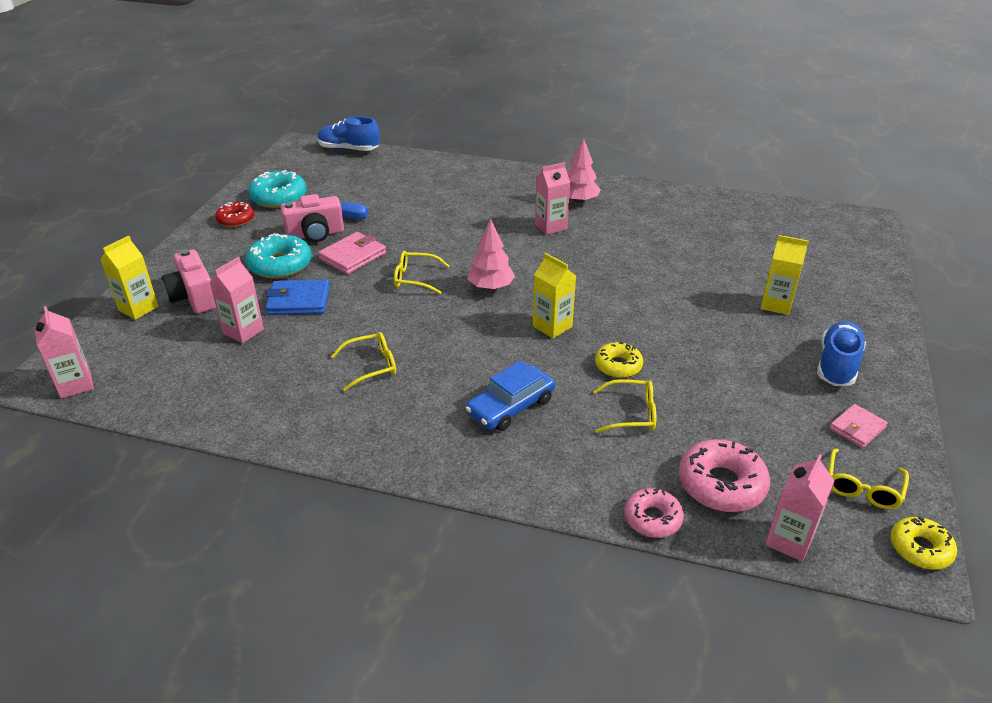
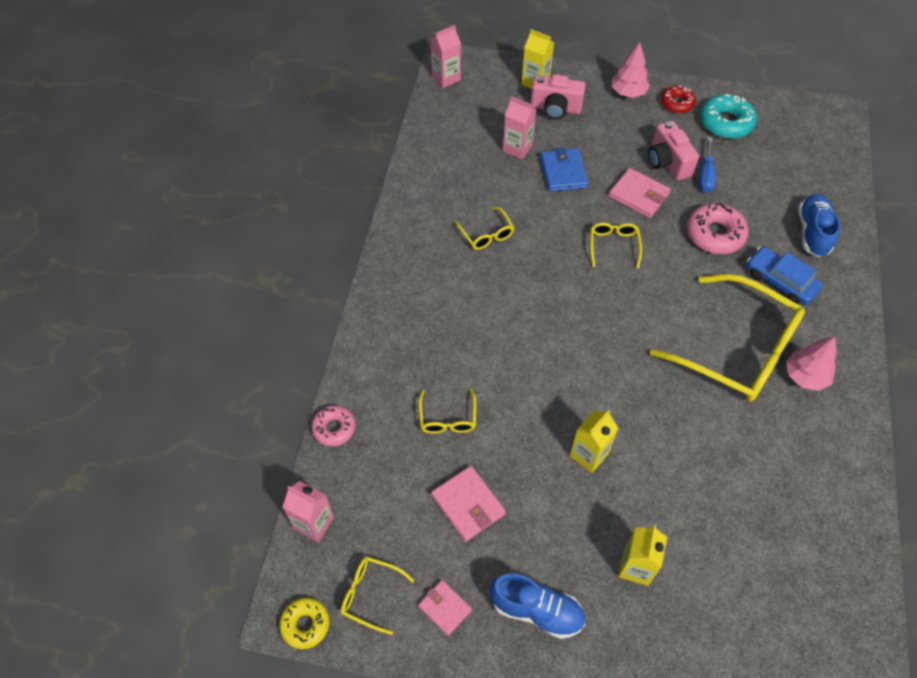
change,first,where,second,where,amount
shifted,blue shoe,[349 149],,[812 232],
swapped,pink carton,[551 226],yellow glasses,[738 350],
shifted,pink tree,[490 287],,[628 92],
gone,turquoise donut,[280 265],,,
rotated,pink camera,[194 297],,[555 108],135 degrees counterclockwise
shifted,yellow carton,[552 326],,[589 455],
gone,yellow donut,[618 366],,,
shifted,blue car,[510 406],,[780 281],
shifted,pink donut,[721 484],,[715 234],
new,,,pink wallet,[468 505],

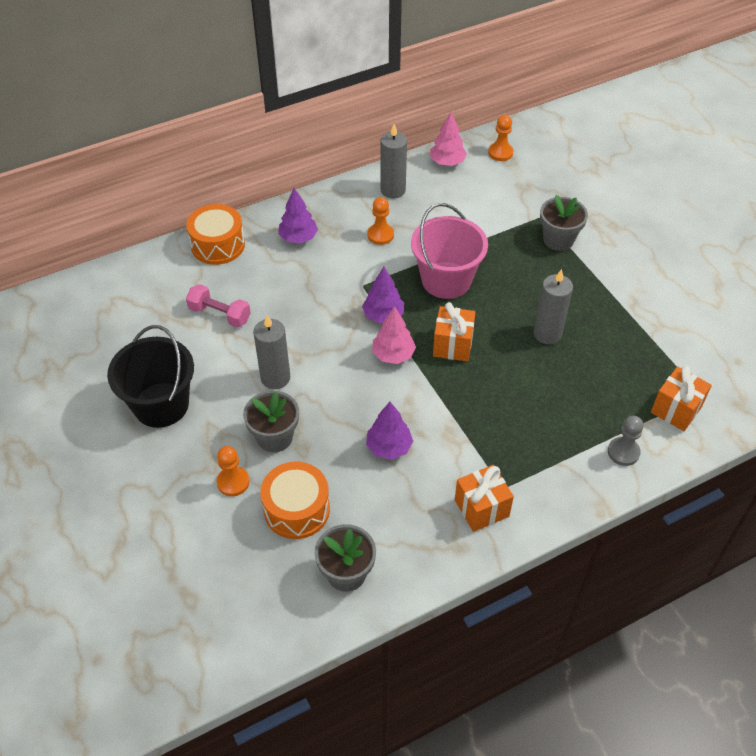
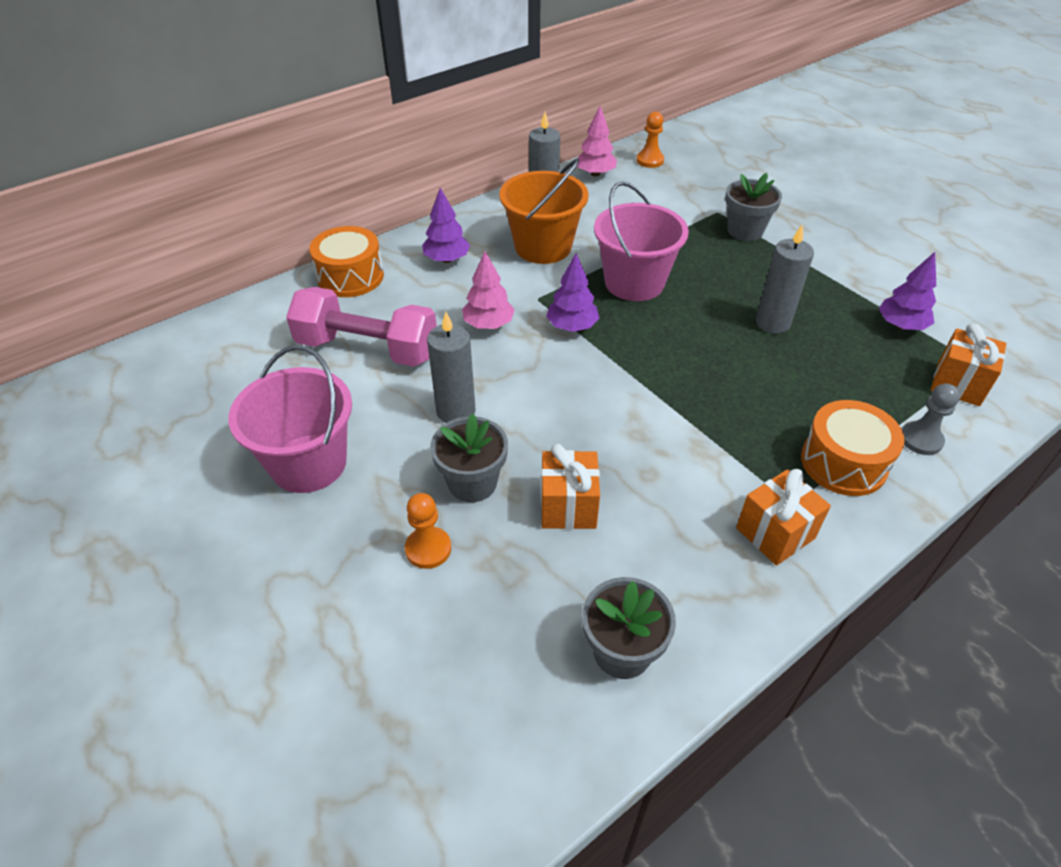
change,first,where,second,where,amount
swapped,orange pawn,[380 235],orange bucket,[543 247],
scaled,pink dumbbell,[220 314],,[367 349],x1.74
shifted,orange gift,[452 345],,[568 506],
shifted,pink tree,[393 355],,[488 324],
repainted,black bucket,[161 405],pink bucket,[308 463],
shifted,purple tree,[389 447],,[901 326],
shifted,orange drum,[297 509],,[843 463],

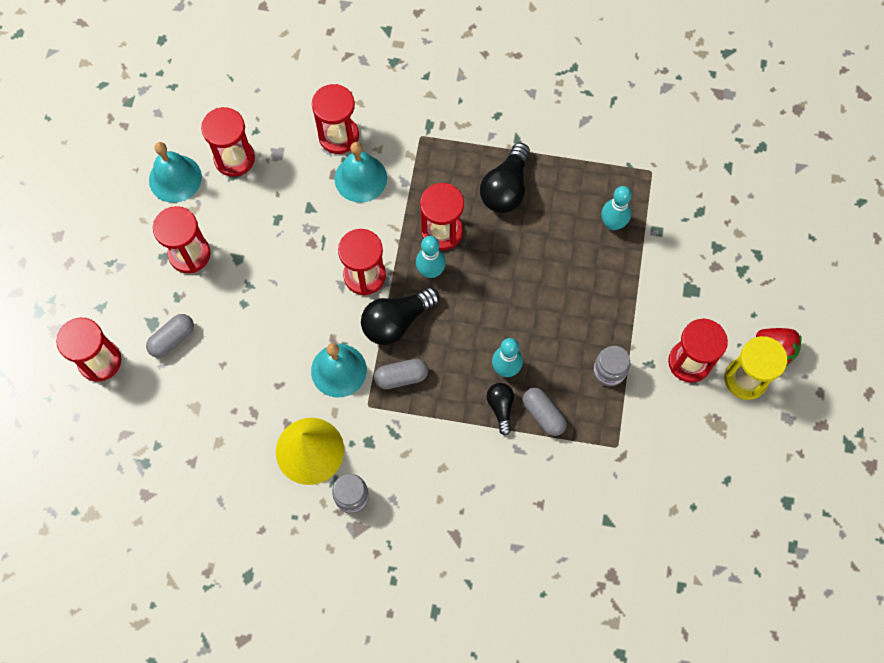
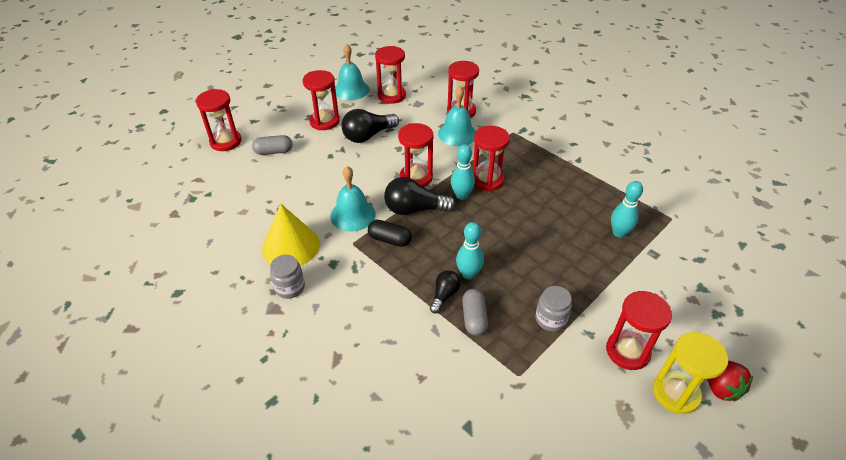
change,first,where,second,where,amount
shifted,black light bulb,[506 188],,[368 136],
repainted,grey capsule,[401 377],black capsule,[389 240],

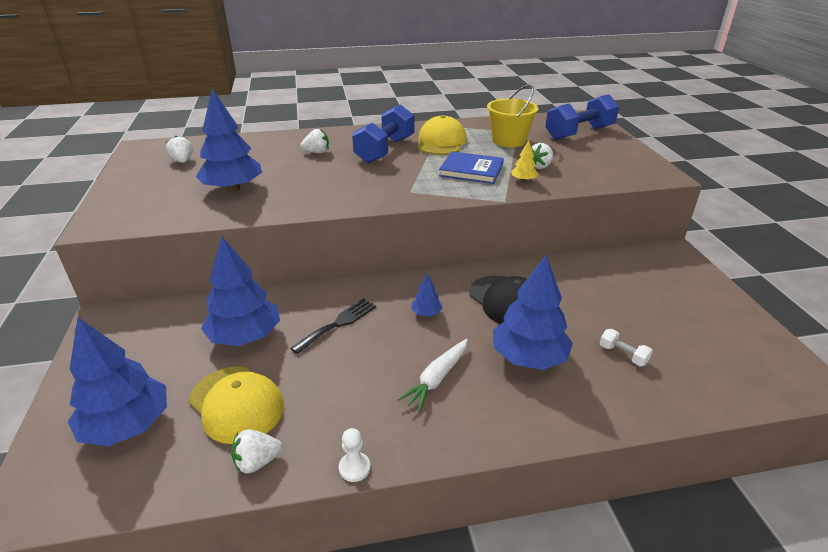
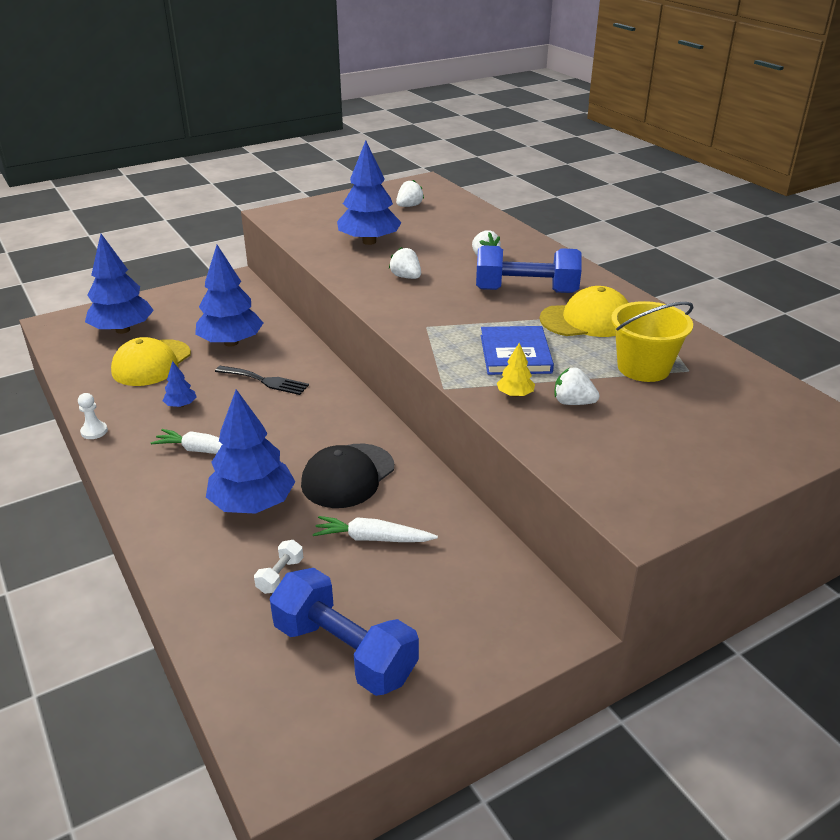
change,first,where,second,where,amount
shifted,blue dumbbell,[579 133],,[344 651],
shifted,blue tree,[426 313],,[181 405],
shifted,white strawberry,[257 462],,[406 277],
new,,,white carrot,[372 538],

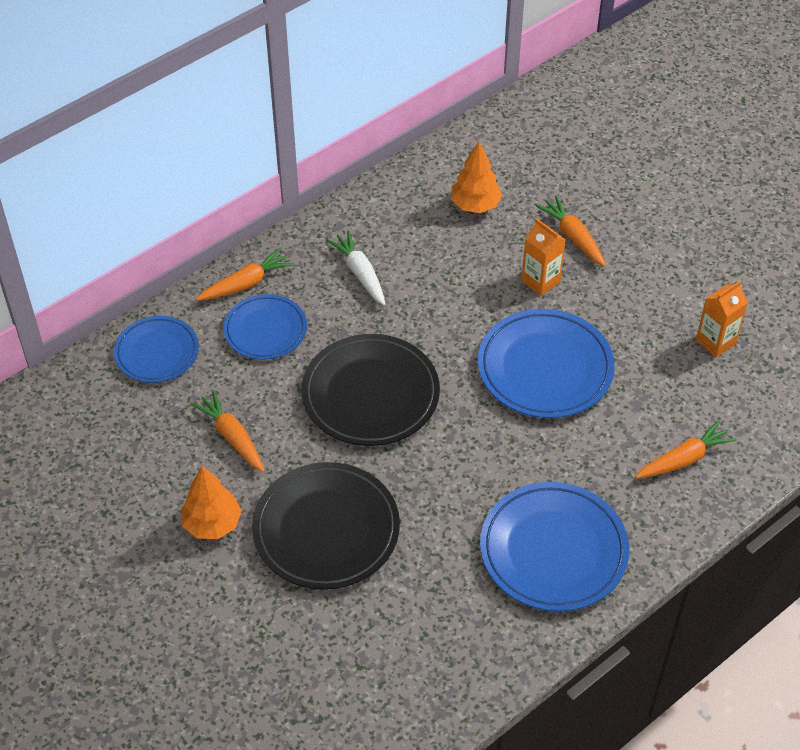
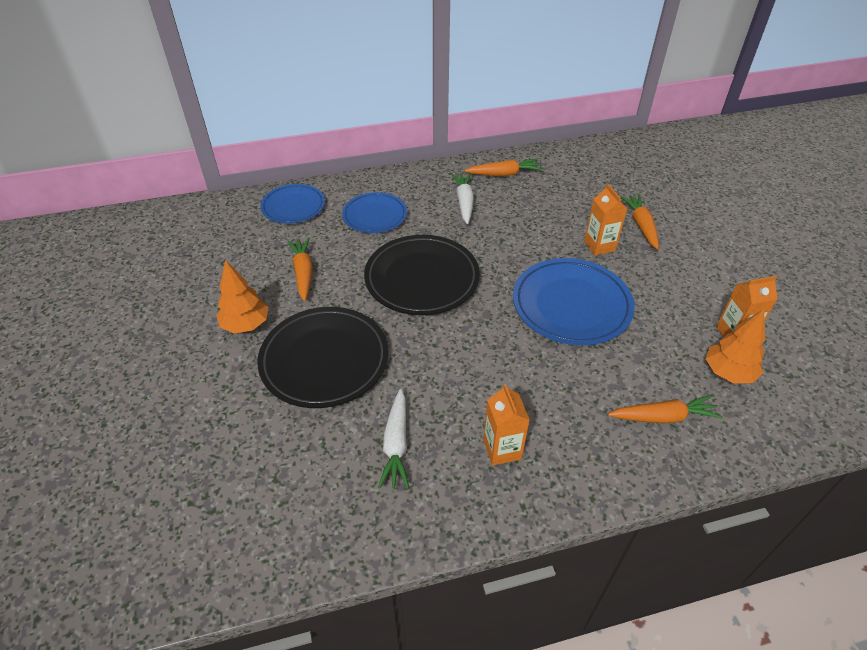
change,first,where,second,where,amount
shifted,orange tree,[475 205],,[728 372],
shifted,orange carrot,[246 283],,[504 174],
swapped,blue plate,[553 550],orange carton,[502 449],
new,,,white carrot,[396 444],

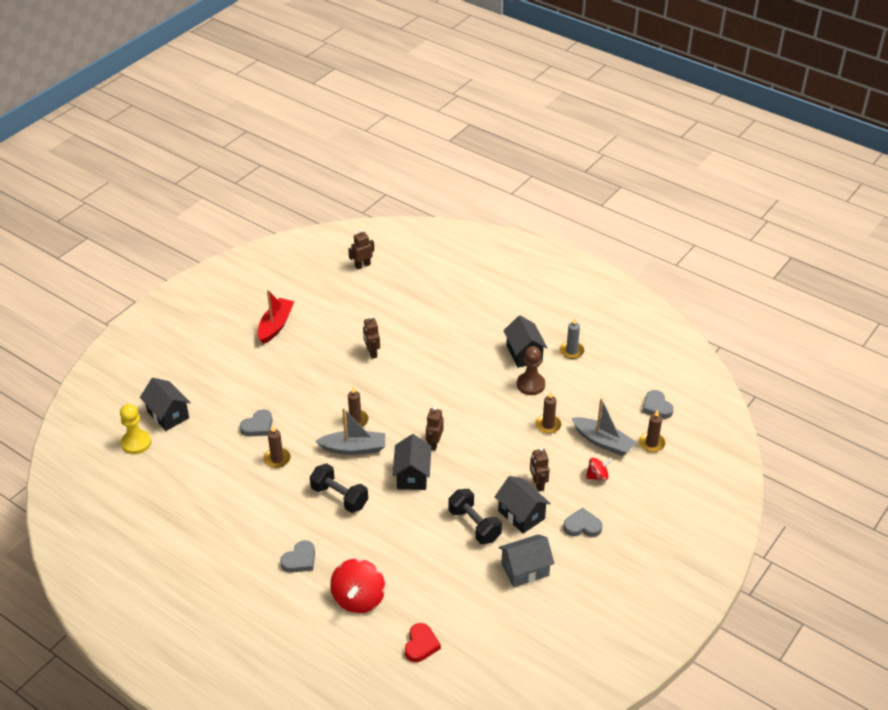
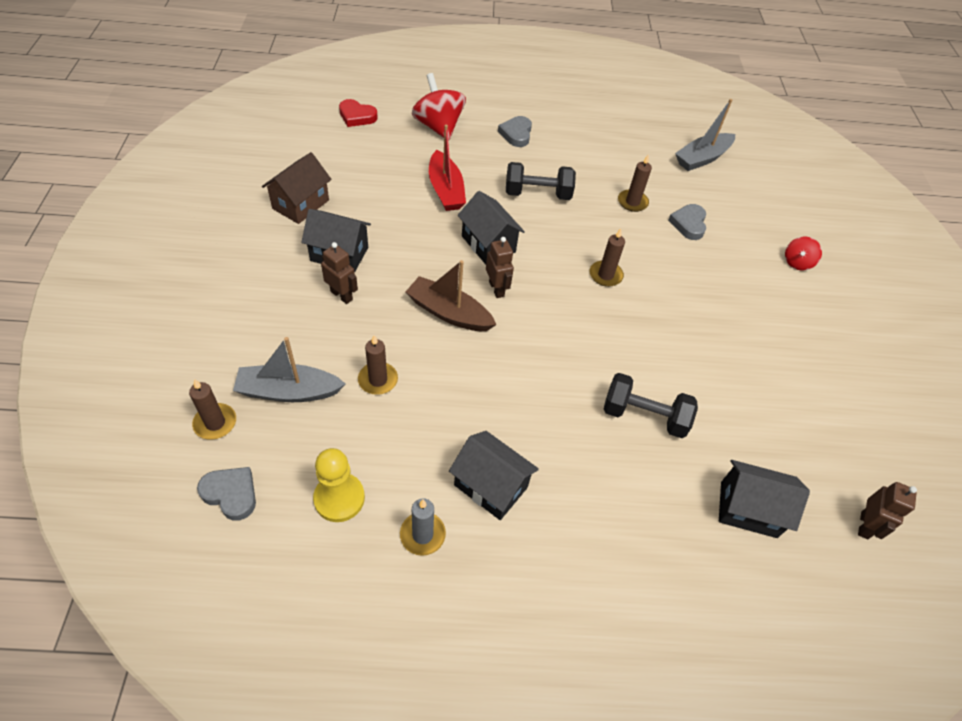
change,first,where,second,where,amount
shifted,red boat,[275 325],,[446 190],
gone,brown robot,[372 353],,,
gone,brown pawn,[530 385],,,
shifted,black house,[168 415],,[748 509],
shifted,yellow pawn,[136 443],,[339 498],
shifted,grey boat,[354 448],,[702 158],
shifted,red spinning top,[597 476],,[797 263],
shifted,black dumbbell,[474 525],,[644 416],
gone,grey heart,[582 526],,,
repainted,grey house,[525 570],brown house,[300 204],
rotated,red heart,[421 645],,[357 116],45 degrees counterclockwise
new,,,brown boat,[449 313],

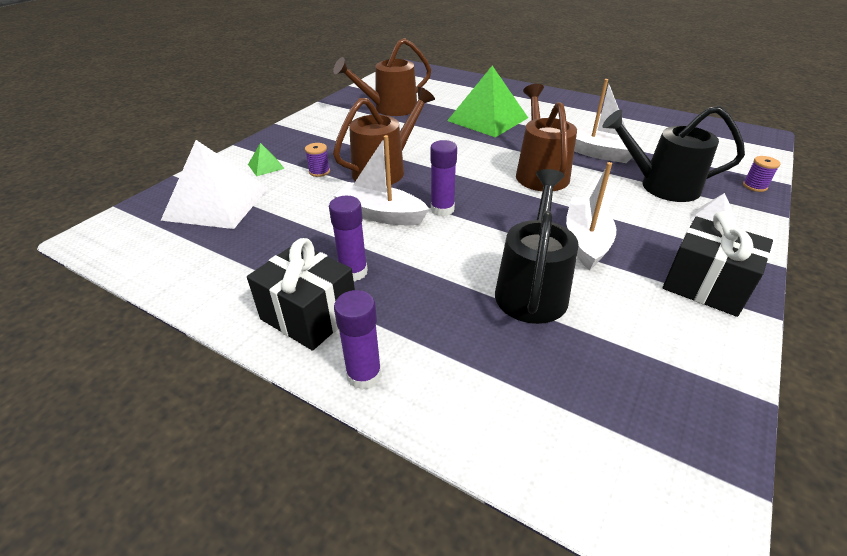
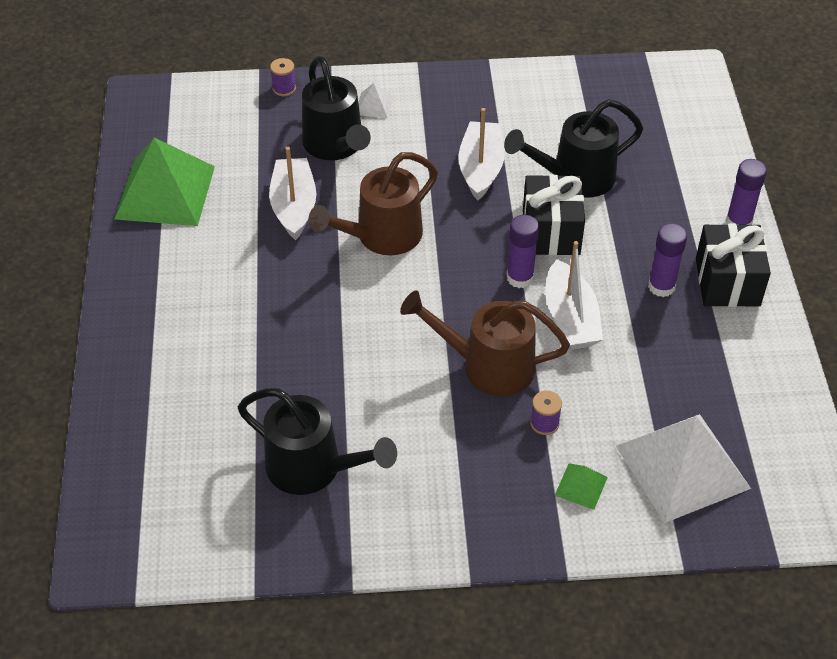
change,first,where,second,where,amount
repainted,brown watering can,[389 109],black watering can,[314 468],
shifted,green pyramid,[487 119],,[165 192],
rotated,white boat,[586 240],,[481 168],120 degrees clockwise
shifted,black gift,[705 285],,[551 232],

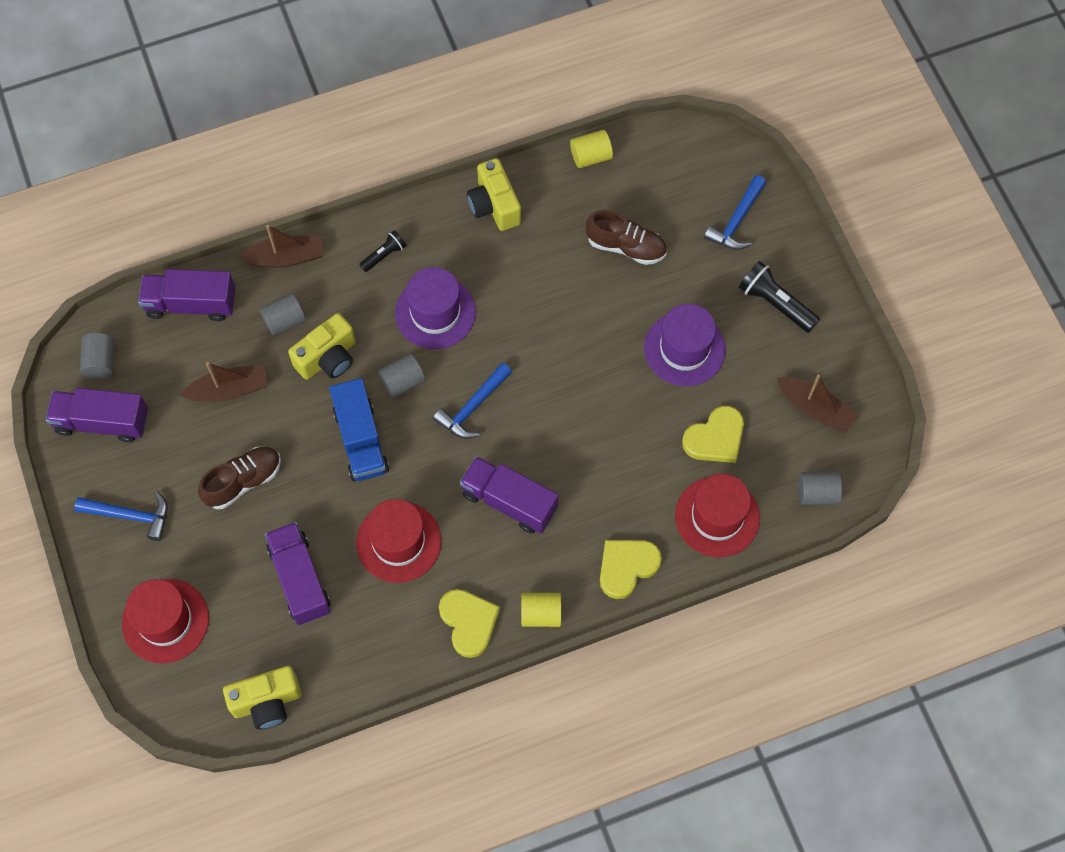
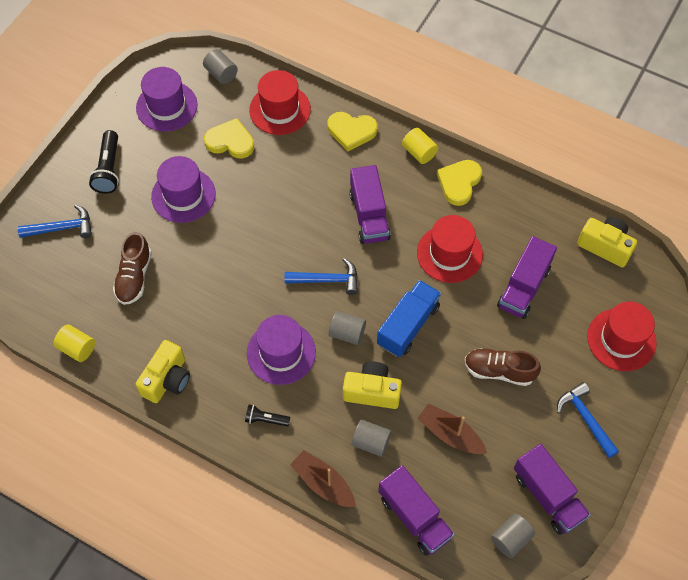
change,first,where,second,where,amount
rotated,brown shoe,[626 247],,[134 277],150 degrees counterclockwise
swapped,brown boat,[815 409],purple hat,[166 106],

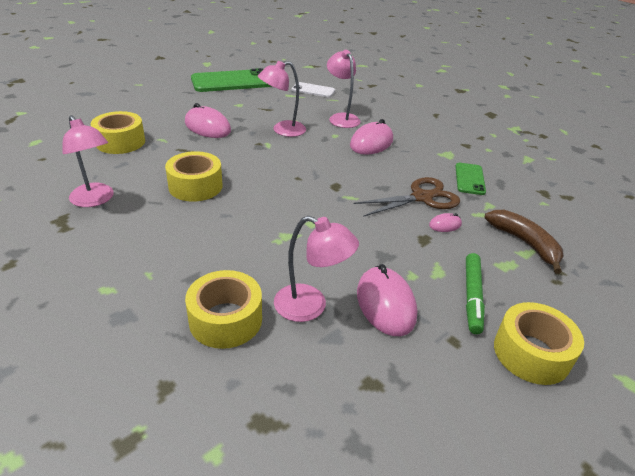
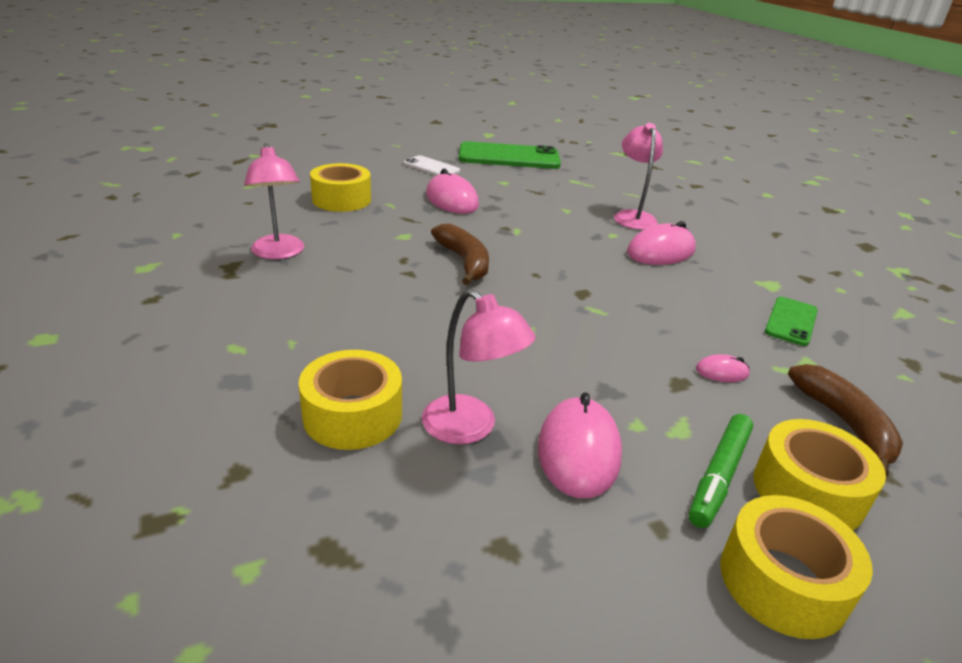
change,first,where,second,where,amount
gone,pink lamp,[282 130],,,
shifted,white phone,[313 90],,[431 167],
shifted,yellow tape,[195 186],,[807 491],
gone,brown scissors,[421 197],,,
new,,,brown banana,[464 262],

